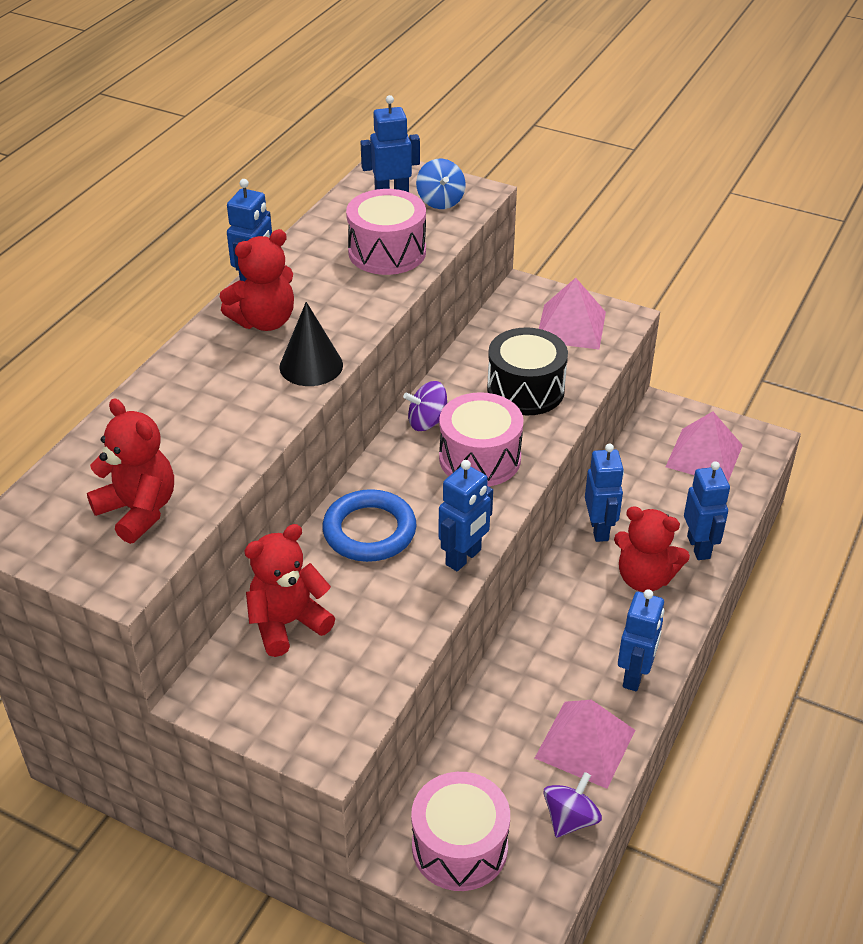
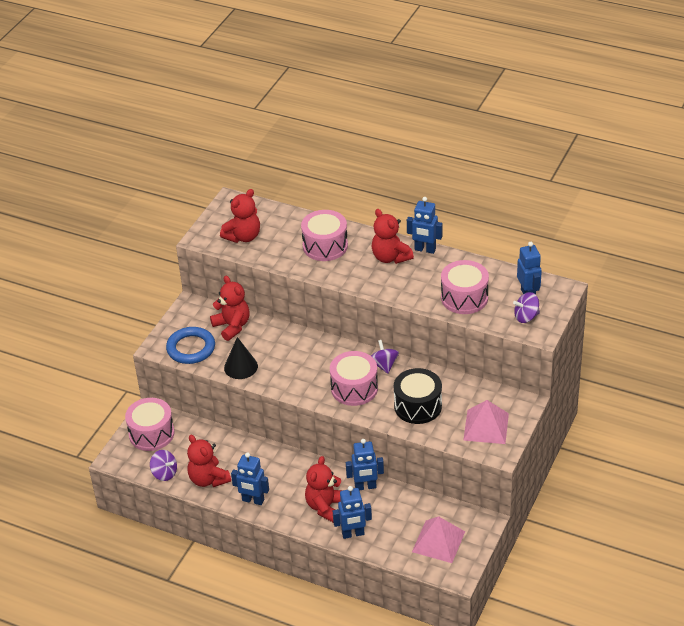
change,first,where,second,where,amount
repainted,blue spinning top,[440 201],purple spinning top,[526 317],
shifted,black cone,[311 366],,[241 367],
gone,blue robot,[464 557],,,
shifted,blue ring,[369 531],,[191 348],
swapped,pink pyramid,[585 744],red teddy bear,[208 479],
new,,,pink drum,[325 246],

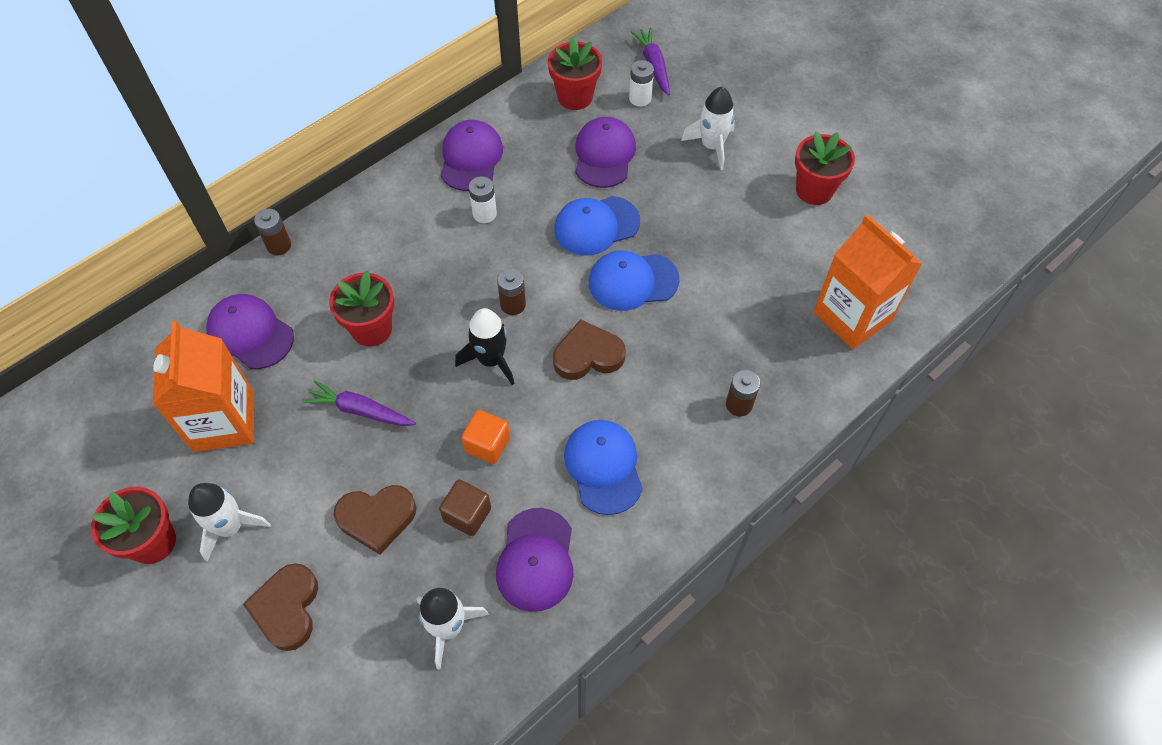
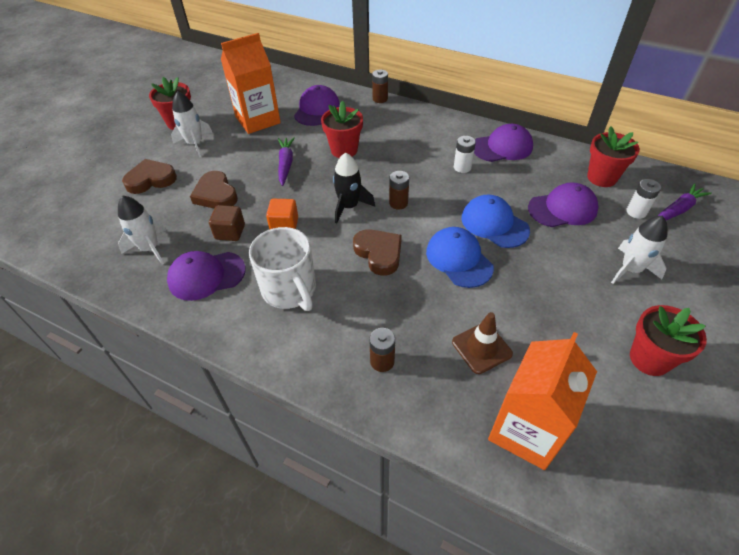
change,first,where,second,where,amount
swapped,blue cap,[603 467],white mug,[290 290],
new,,,brown traffic cone,[481 348],

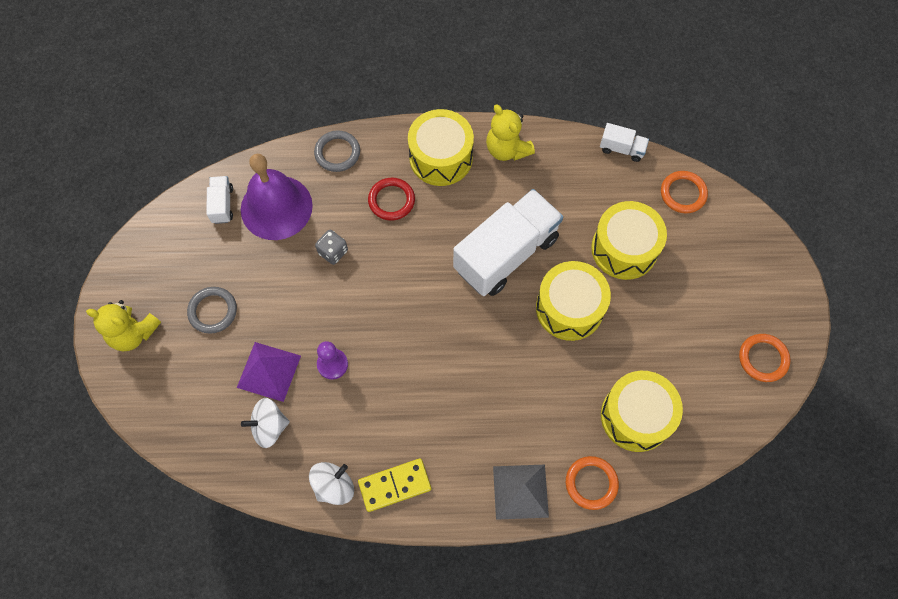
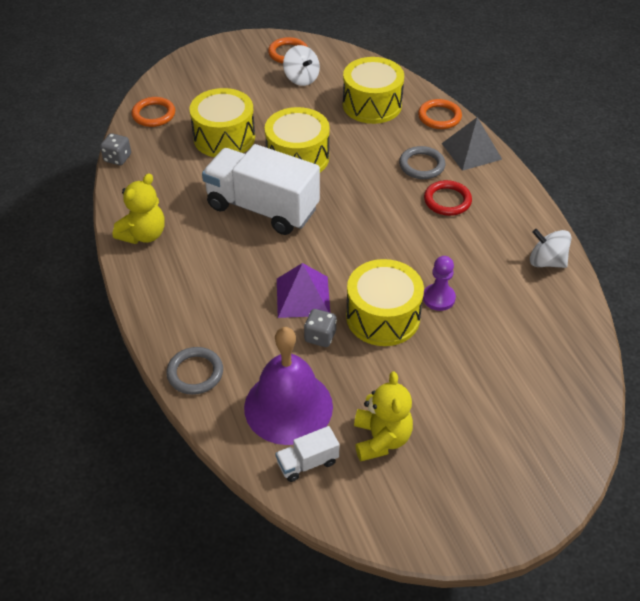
change,first,where,second,where,amount
shifted,yellow drum,[441 157],,[383 317],
swapped,white truck,[621 149],grey dice,[117 158],
shifted,red ring,[391 200],,[447 200],
shifted,grey ring,[213 311],,[421 165],
shifted,yellow teddy bear,[133 333],,[381 439],
shifted,purple pyramid,[269 371],,[303 296],
shifted,white spinning top,[269 427],,[301 78],
gone,yellow domino,[395 485],,,

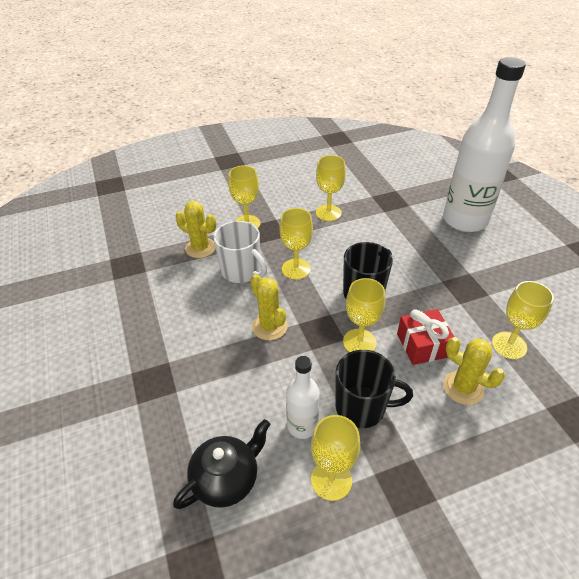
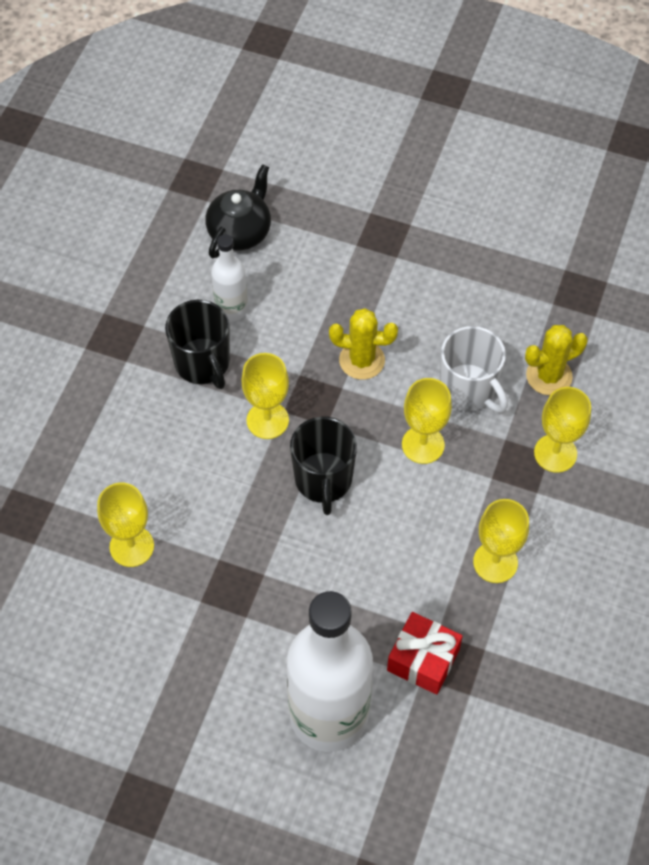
change,first,where,second,where,amount
rotated,white mug,[241 271],,[469 390],120 degrees counterclockwise
shifted,red gift,[422 345],,[423 660],
gone,yellow cactus,[463 388],,,
rotated,black mug,[361 407],,[203 363],75 degrees counterclockwise
gone,yellow goblet,[331 480],,,
rotated,black teapot,[226 479],,[240 232],150 degrees counterclockwise

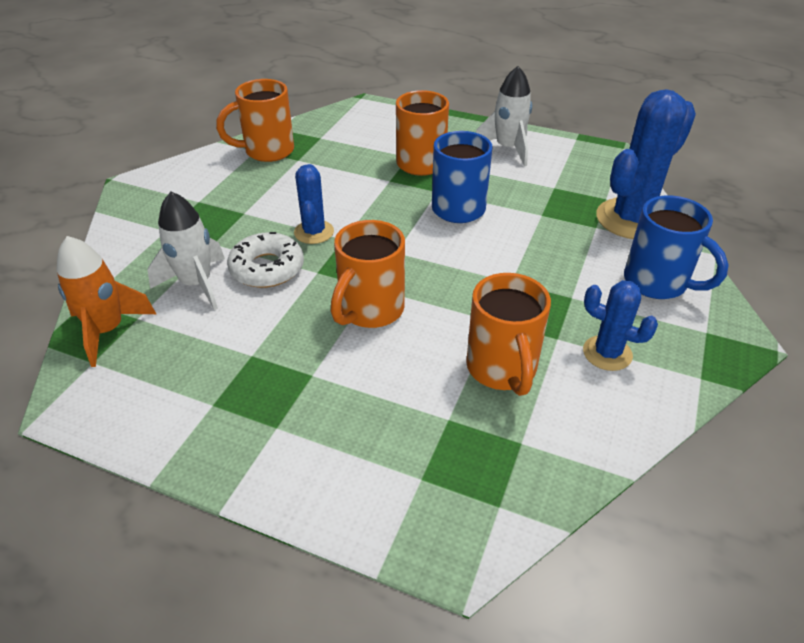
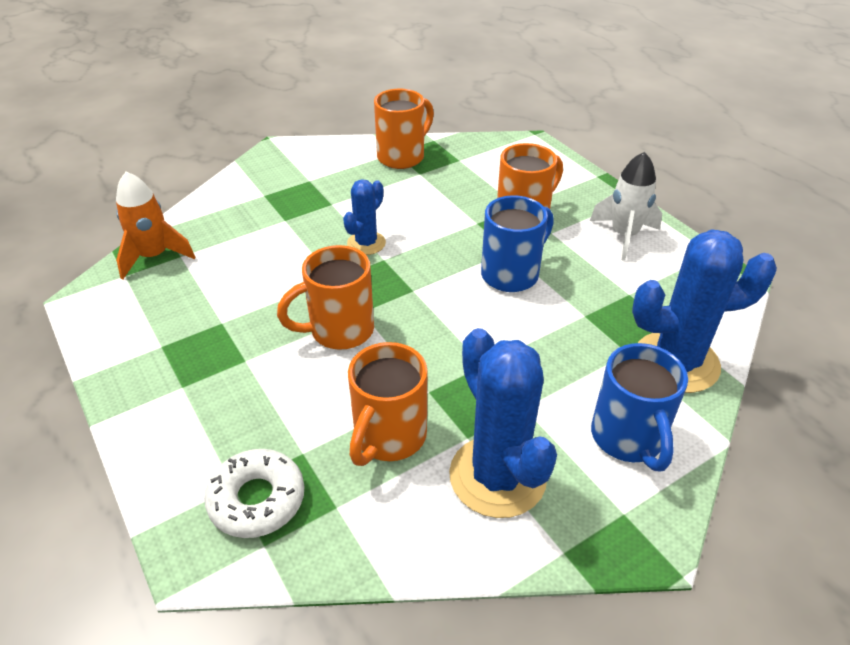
change,first,where,second,where,amount
rotated,orange mug,[267 151],,[402 157],120 degrees clockwise
gone,white rocket,[196 284],,,
shifted,white donut,[267 268],,[257 499],
scaled,blue cactus,[607 353],,[497 476],x1.81

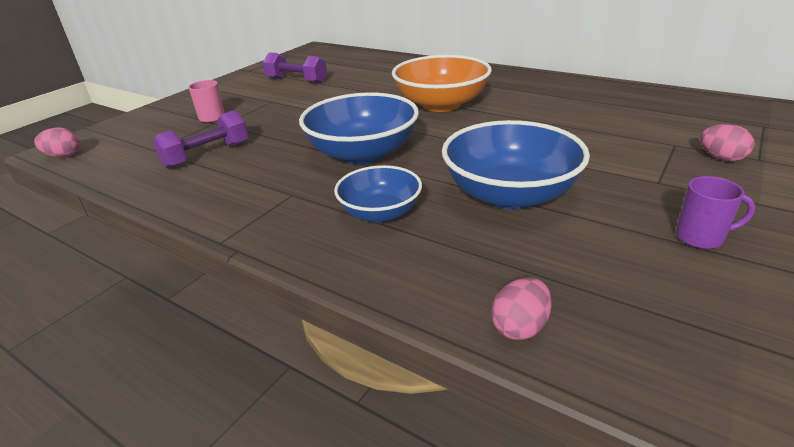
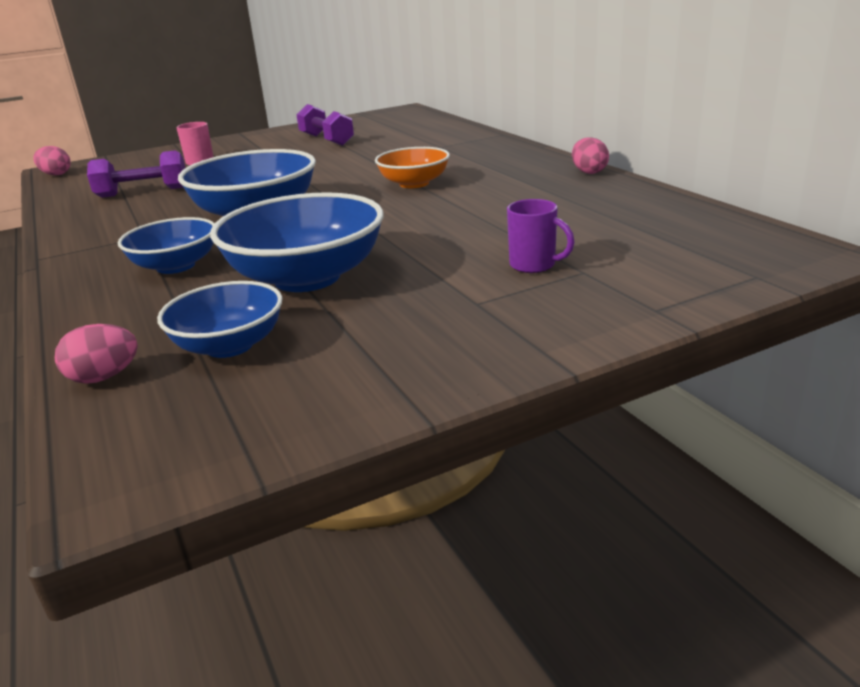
change,first,where,second,where,amount
scaled,orange bowl,[441 104],,[414 183],x0.61
shifted,pink egg,[721 158],,[588 172],
shifted,purple mug,[701 237],,[534 265],
new,,,blue bowl,[229 345],

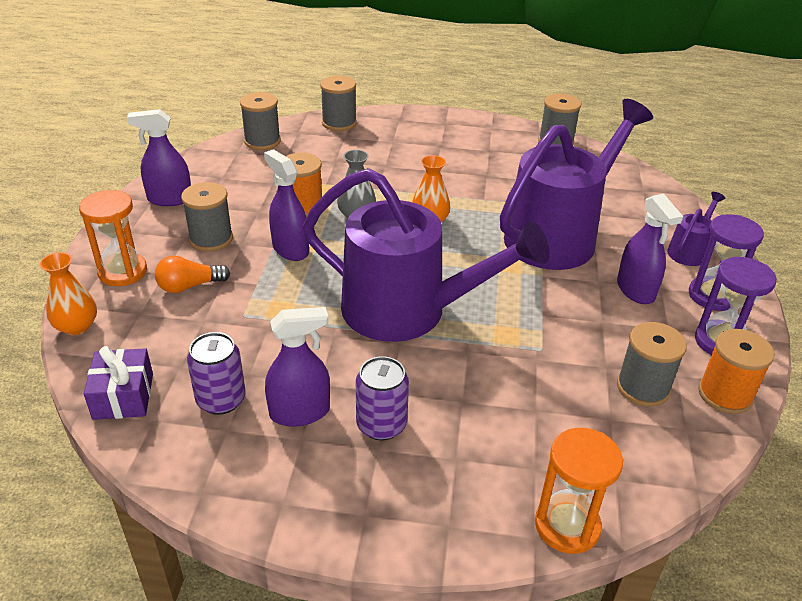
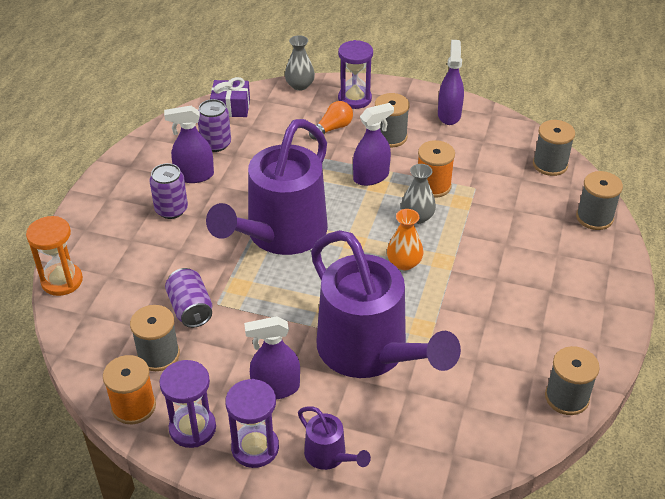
change,first,where,second,where,amount
repainted,orange hourglass,[122 272],purple hourglass,[354 99],
repainted,orange vase,[76 326],grey vase,[300 85],
rotated,orange light bulb,[189 286],,[332 128],60 degrees clockwise
rotated,purple spray bottle,[300 412],,[194 175],90 degrees clockwise
new,,,purple can,[190 309],

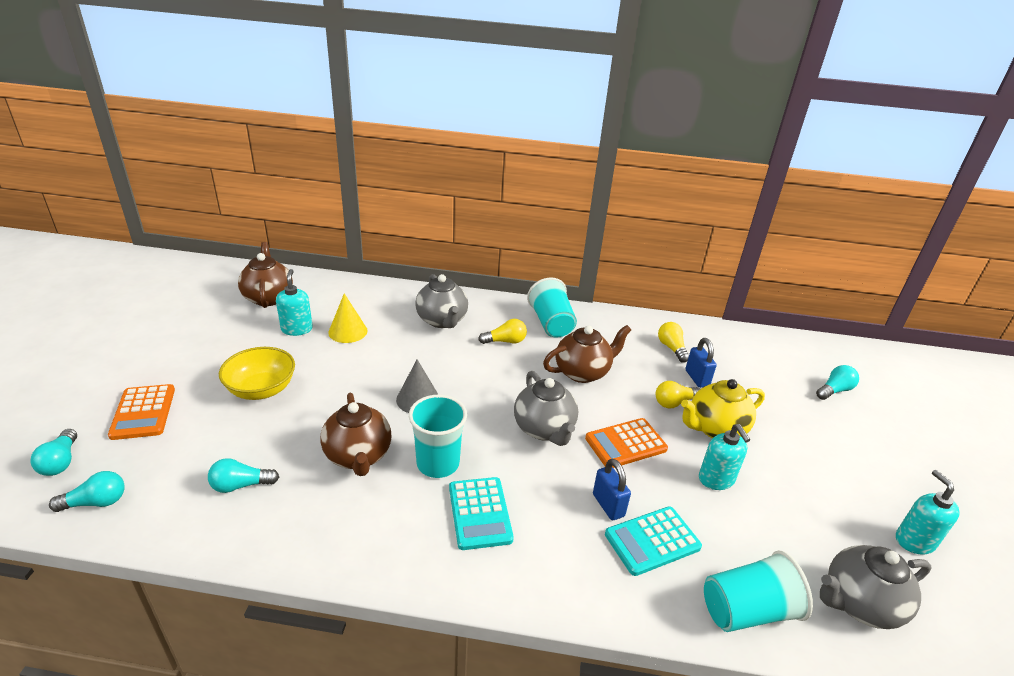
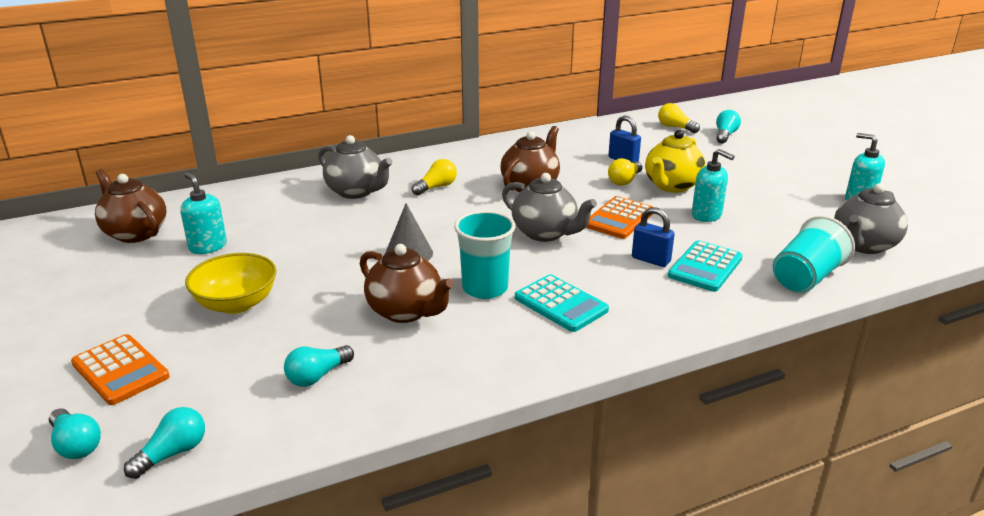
change,first,where,second,where,amount
gone,turquoise cup,[551 323],,,
gone,yellow cone,[348 331],,,
shifted,yellow light bulb,[671 348],,[675 127],

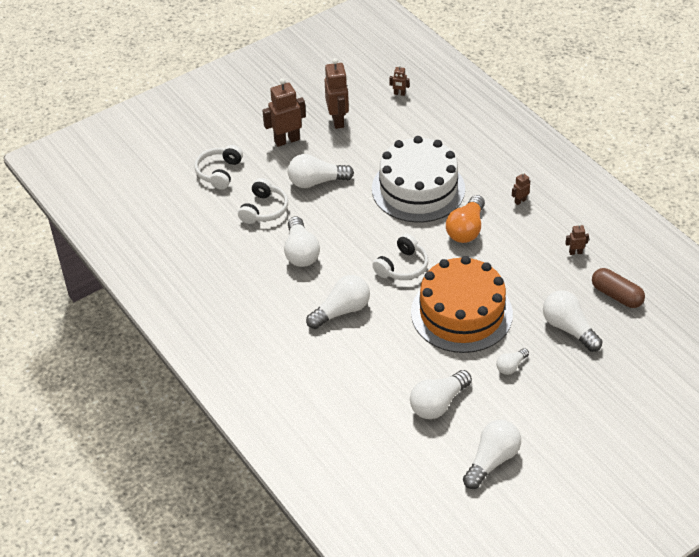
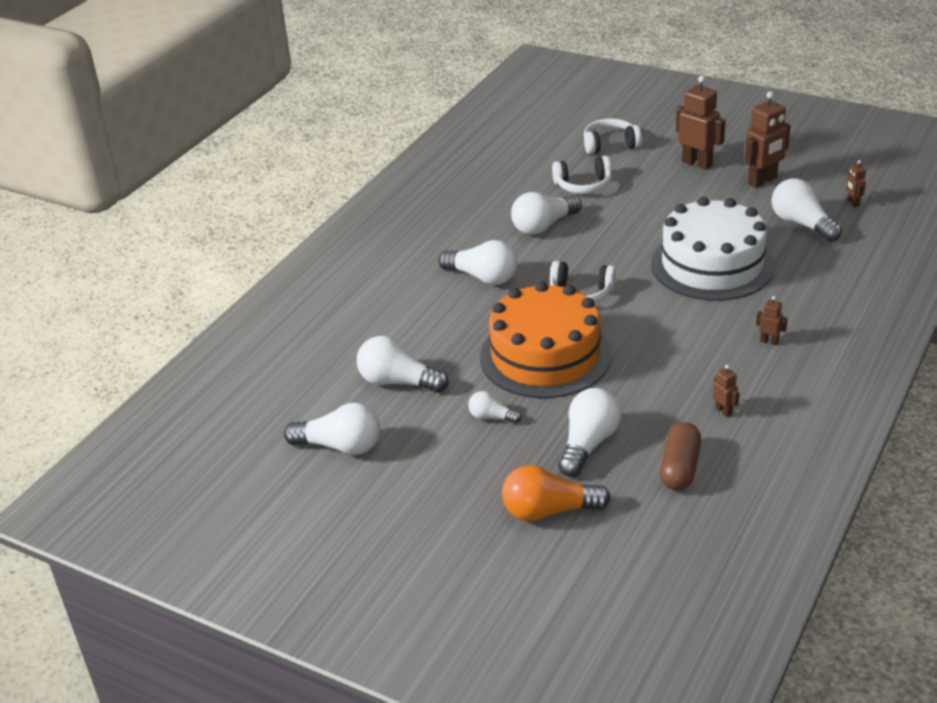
change,first,where,second,where,amount
shifted,white light bulb,[316 182],,[802 224],
shifted,orange light bulb,[466 229],,[549 511],

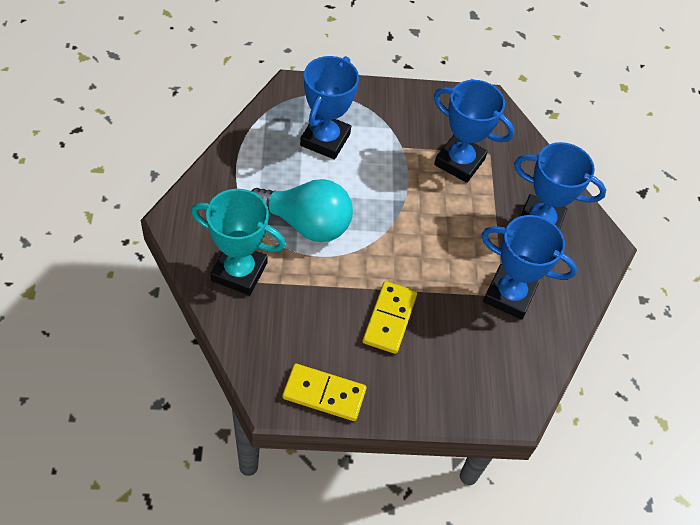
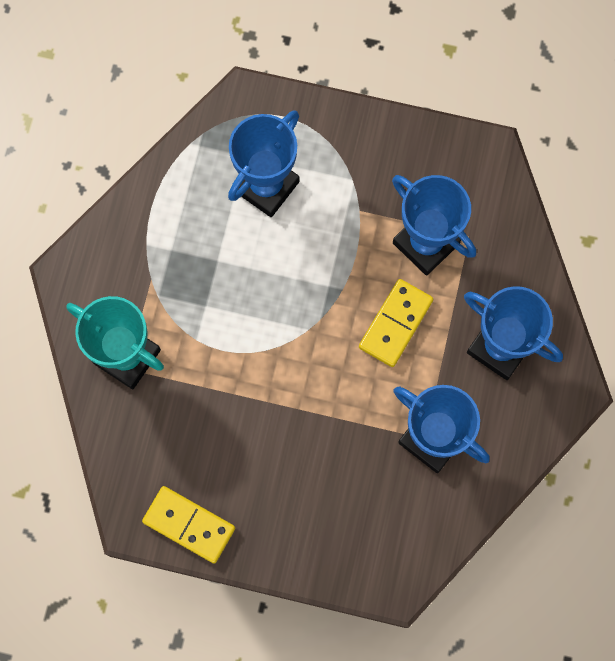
change,first,where,second,where,amount
gone,turquoise light bulb,[306 224],,,
shifted,yellow domino,[389 319],,[396 324],

